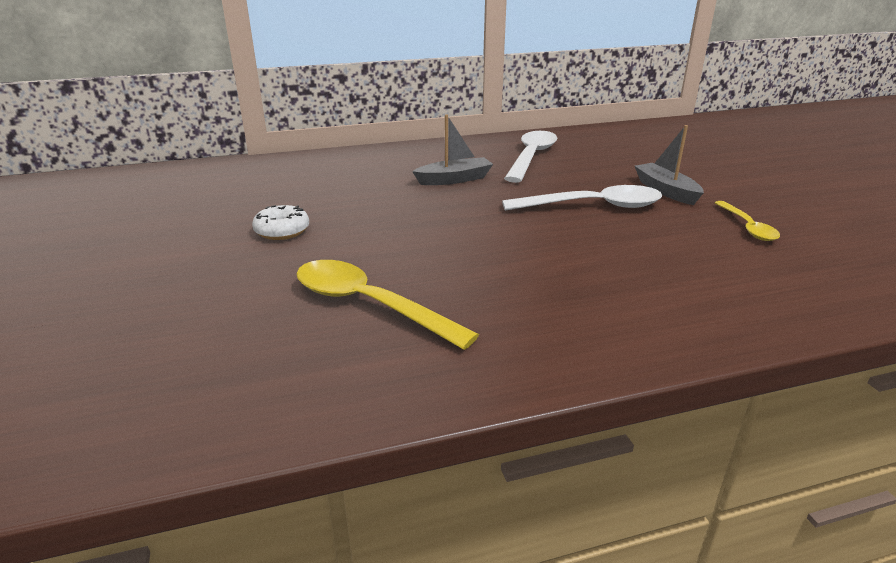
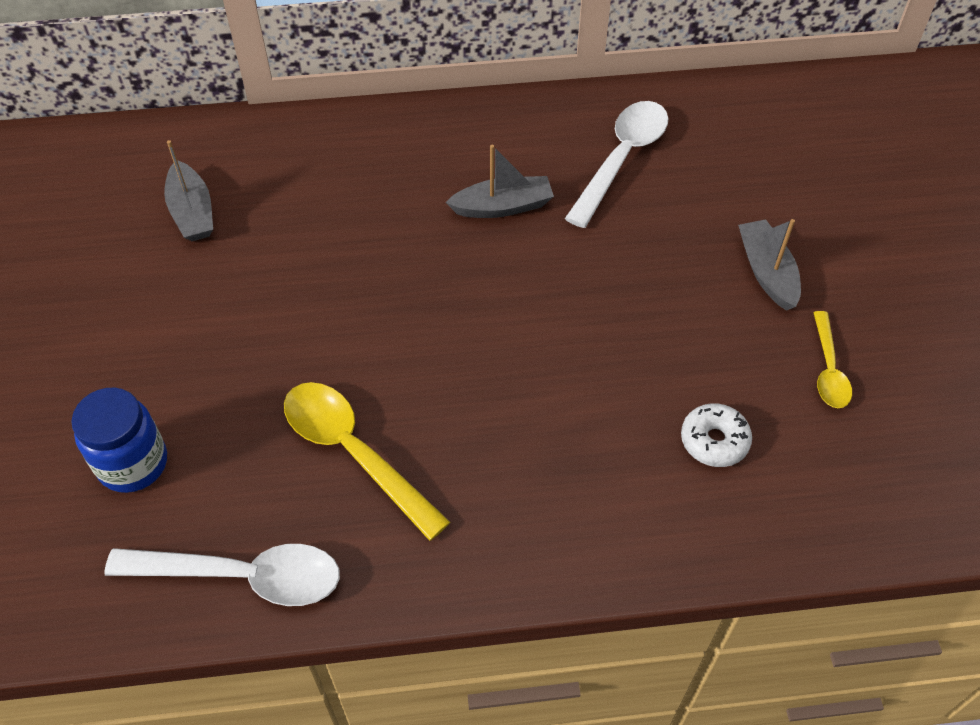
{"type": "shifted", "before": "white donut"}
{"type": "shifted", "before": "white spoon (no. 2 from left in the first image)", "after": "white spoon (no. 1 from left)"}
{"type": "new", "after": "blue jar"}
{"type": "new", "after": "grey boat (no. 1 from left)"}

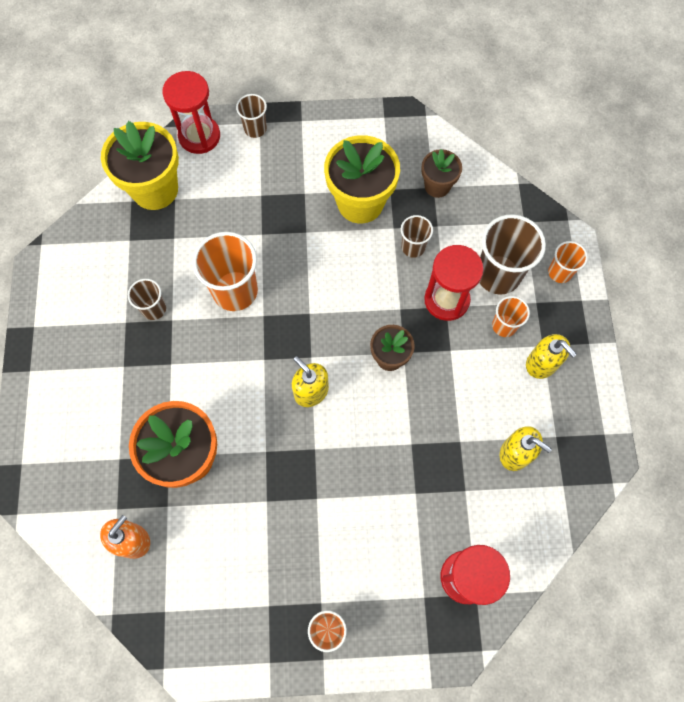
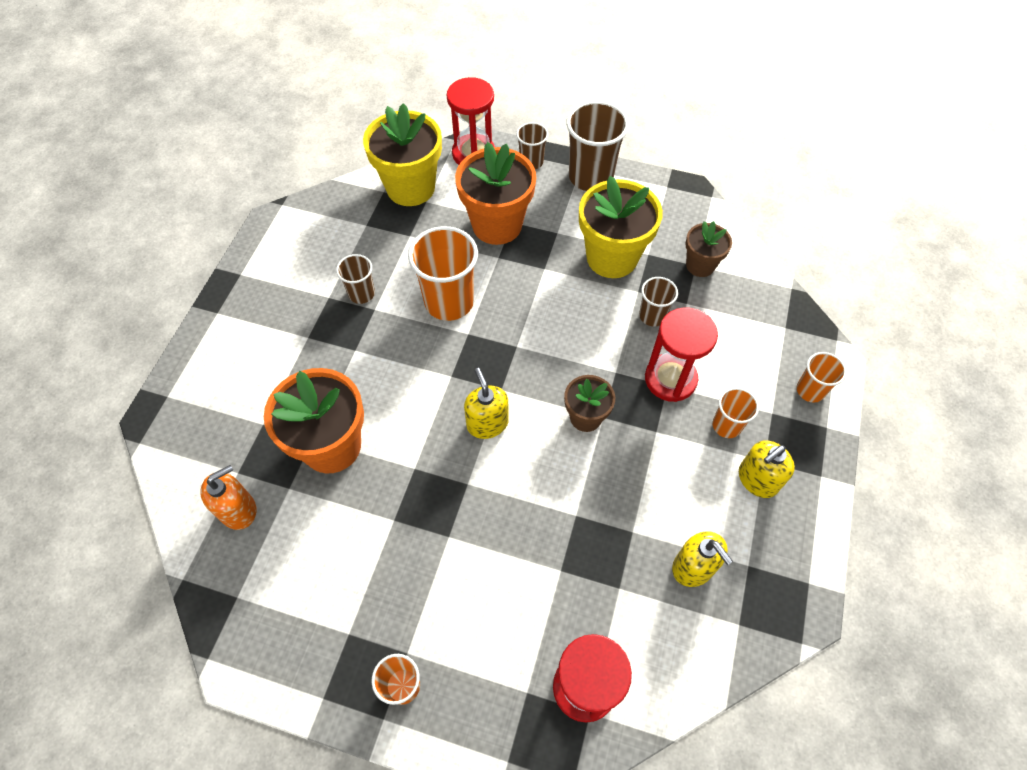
{"type": "shifted", "before": "brown cup (no. 4 from left in the first image)", "after": "brown cup (no. 3 from left)"}
{"type": "rotated", "before": "yellow soap dispenser (no. 3 from left)", "turn": 75}
{"type": "new", "after": "orange flower pot (no. 2 from left)"}

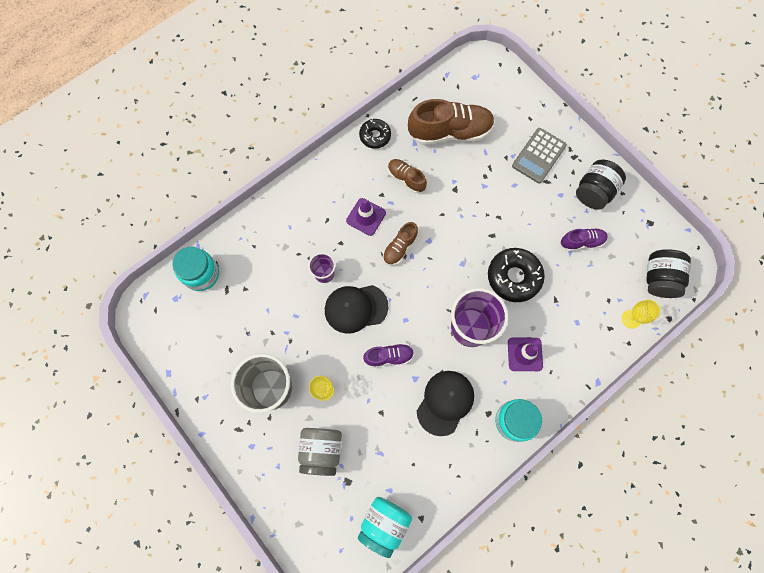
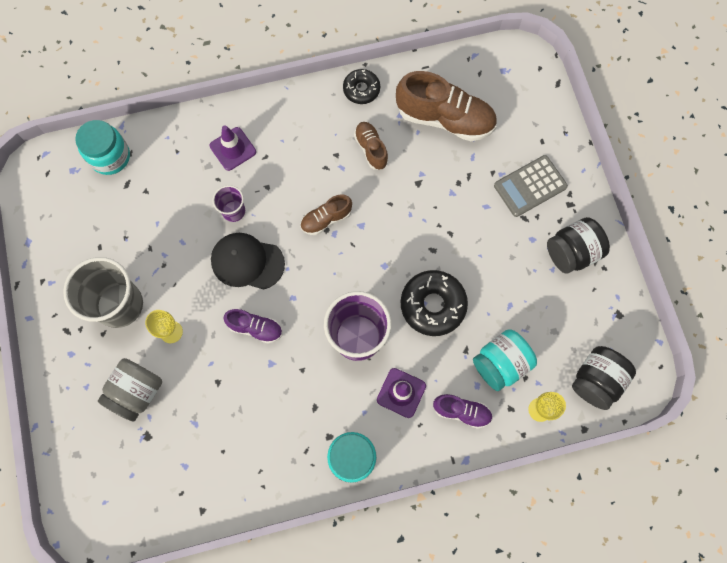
{"type": "shifted", "before": "purple traffic cone (no. 1 from left)"}
{"type": "shifted", "before": "turquoise jar (no. 2 from left in the first image)", "after": "turquoise jar (no. 3 from left)"}
{"type": "gone", "before": "black cap (no. 2 from left)"}
{"type": "shifted", "before": "purple shoe (no. 2 from left)"}

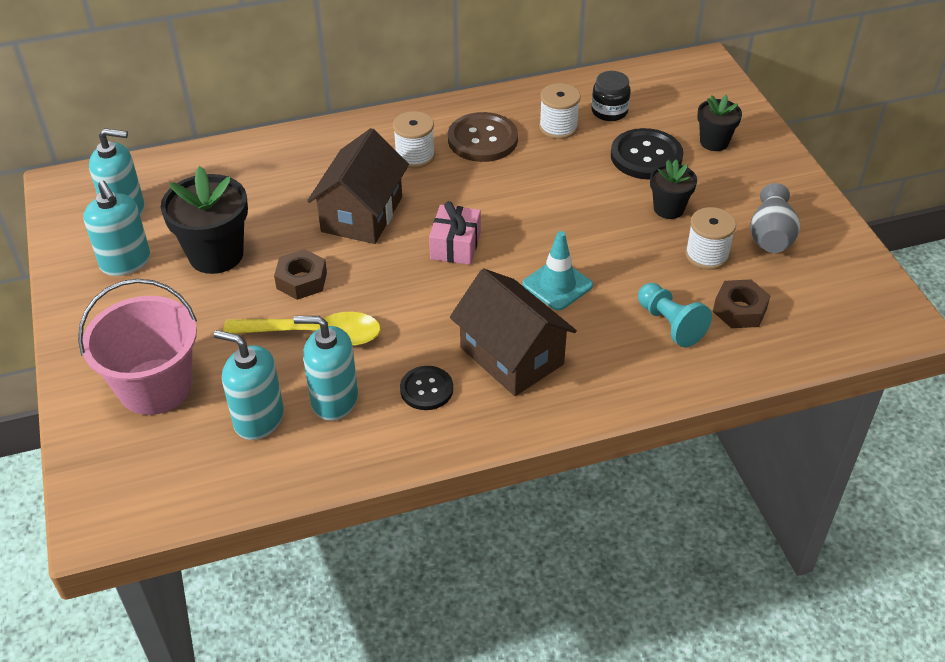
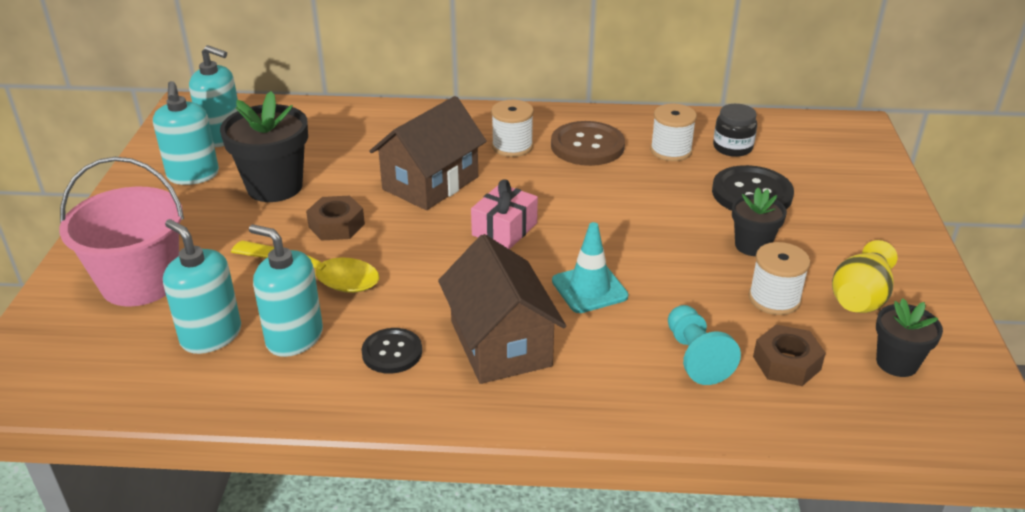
{"type": "shifted", "before": "black flower pot (no. 3 from left)"}
{"type": "repainted", "before": "grey vase", "after": "yellow vase"}

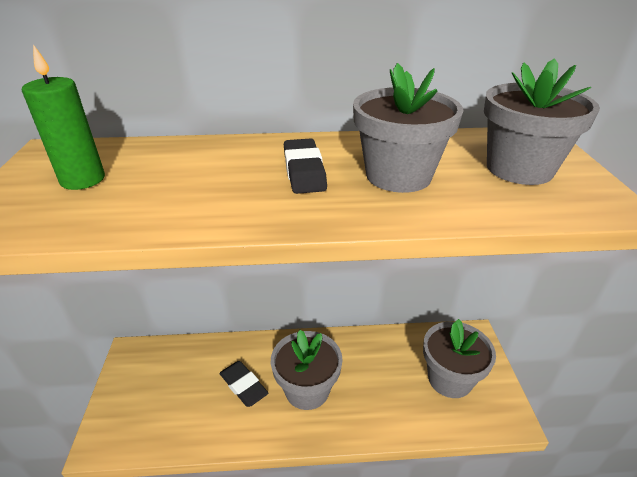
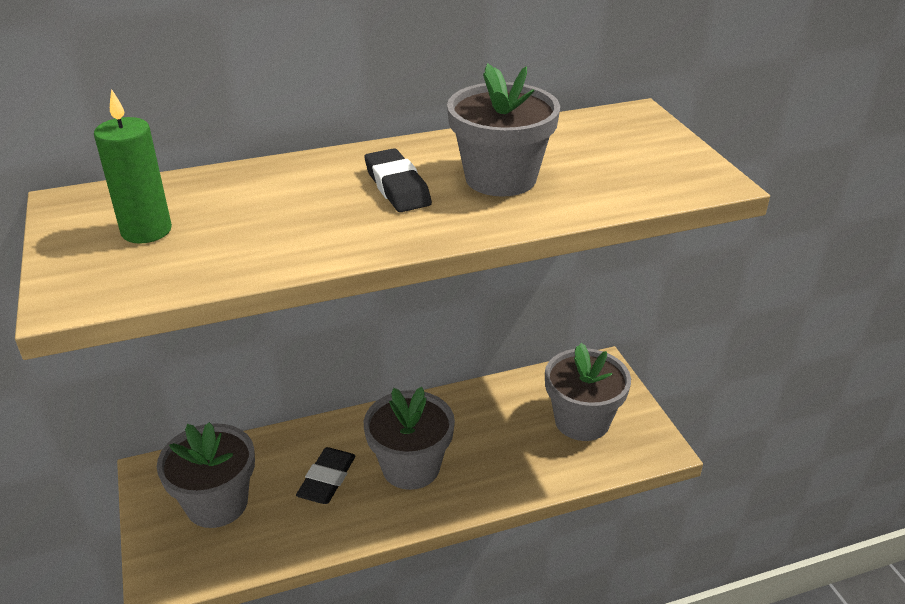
{"type": "rotated", "before": "black eraser (no. 1 from left)", "turn": 75}
{"type": "shifted", "before": "grey flower pot (no. 4 from left in the first image)", "after": "grey flower pot (no. 1 from left)"}

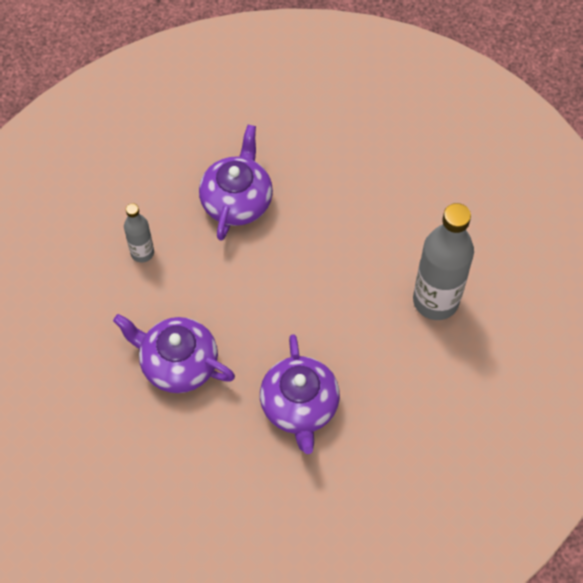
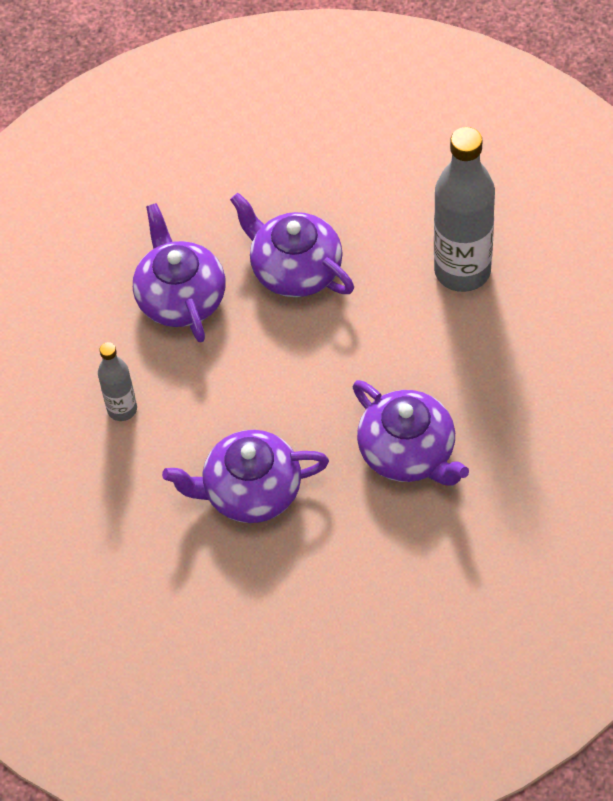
{"type": "new", "after": "purple teapot (no. 3 from left)"}

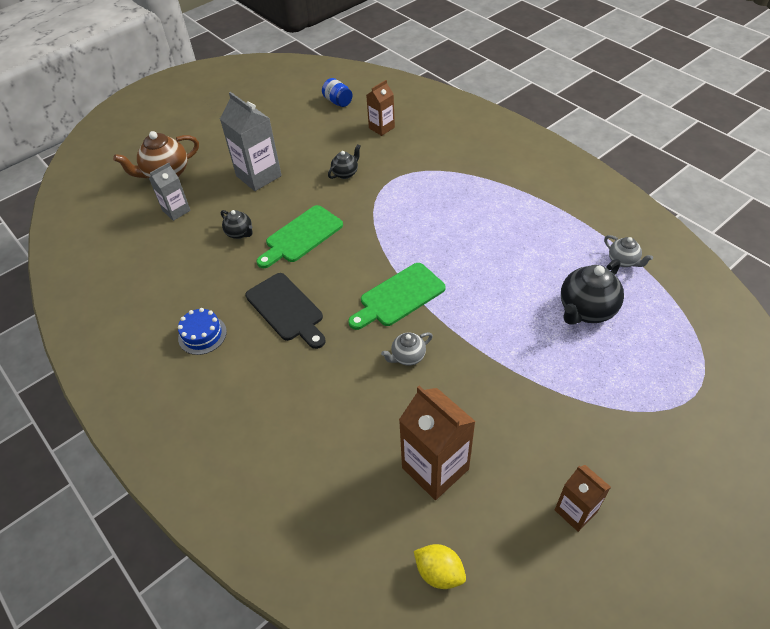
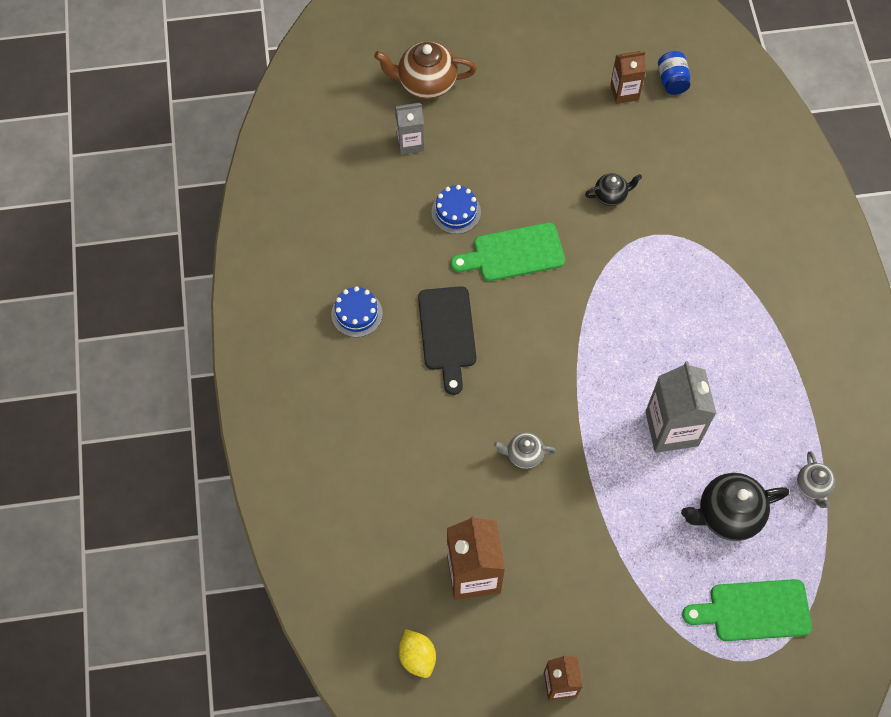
{"type": "shifted", "before": "grey carton (no. 2 from left)"}
{"type": "swapped", "before": "black teapot (no. 1 from left)", "after": "blue cake (no. 2 from left)"}
{"type": "shifted", "before": "green cutting board (no. 2 from left)"}
{"type": "shifted", "before": "brown carton (no. 1 from left in the first image)", "after": "brown carton (no. 3 from left)"}

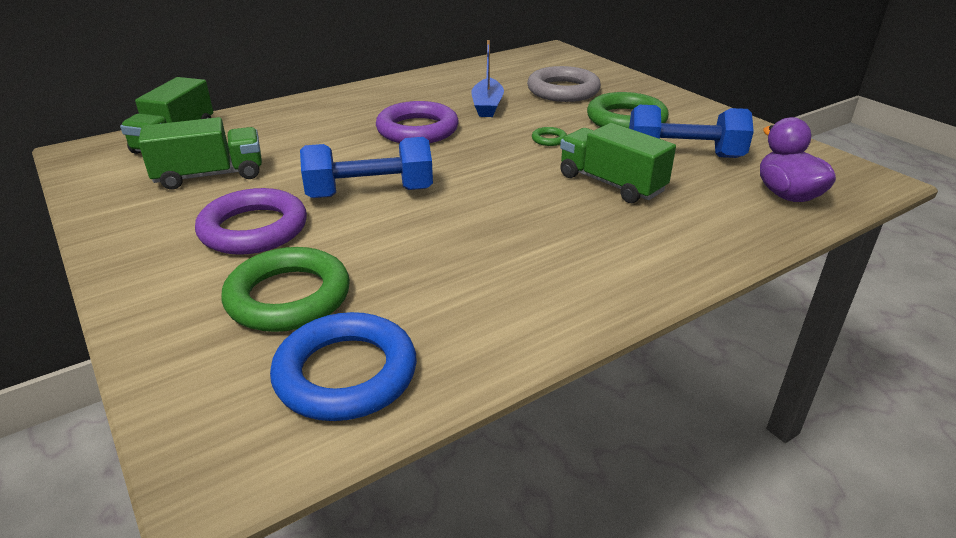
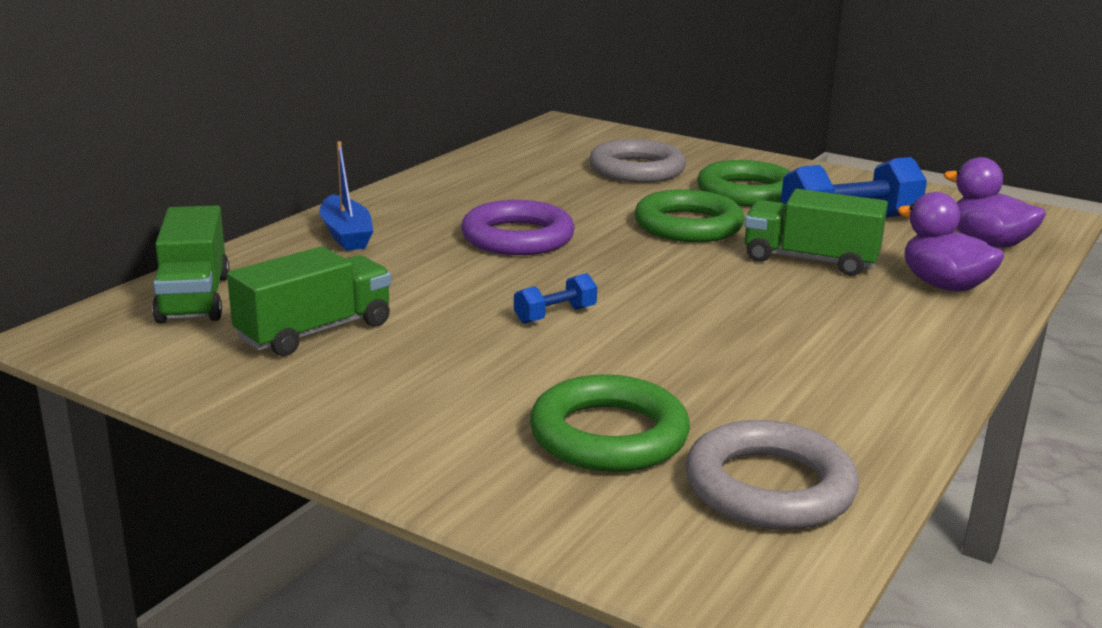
{"type": "gone", "before": "purple ring (no. 1 from left)"}
{"type": "repainted", "before": "blue ring", "after": "grey ring (no. 2 from left)"}
{"type": "scaled", "before": "blue dumbbell (no. 1 from left)", "scale": 0.5}
{"type": "shifted", "before": "blue boat"}
{"type": "scaled", "before": "green ring (no. 2 from left)", "scale": 2.38}
{"type": "new", "after": "purple duck (no. 1 from left)"}

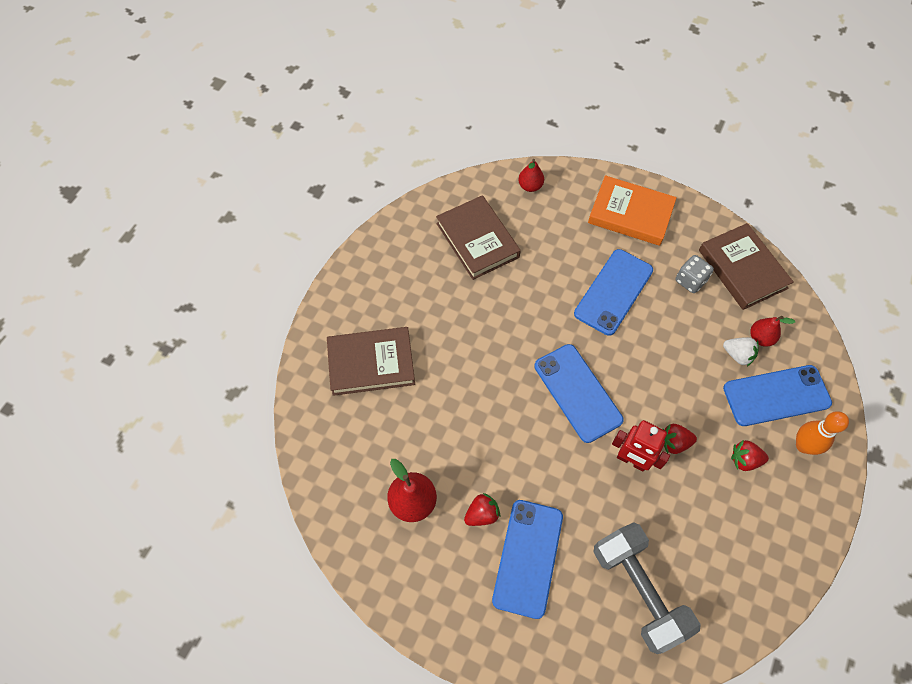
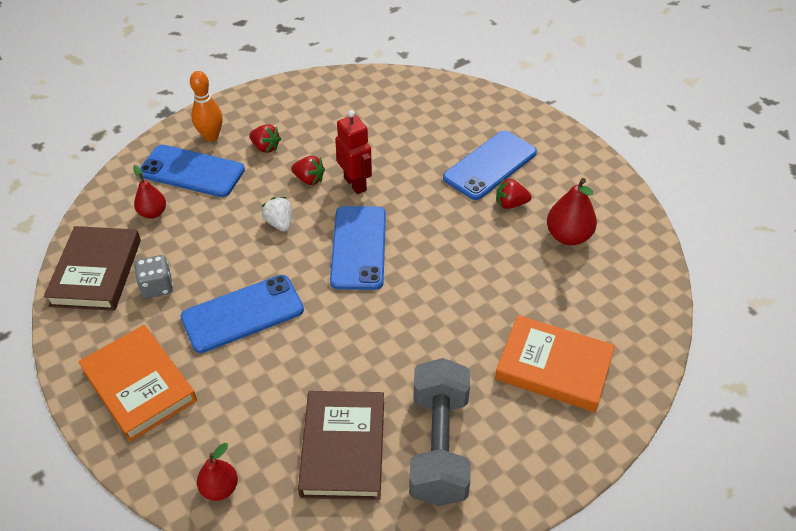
{"type": "repainted", "before": "brown book (no. 1 from left)", "after": "orange book (no. 2 from left)"}
{"type": "shifted", "before": "grey dumbbell"}
{"type": "shifted", "before": "white strawberry"}

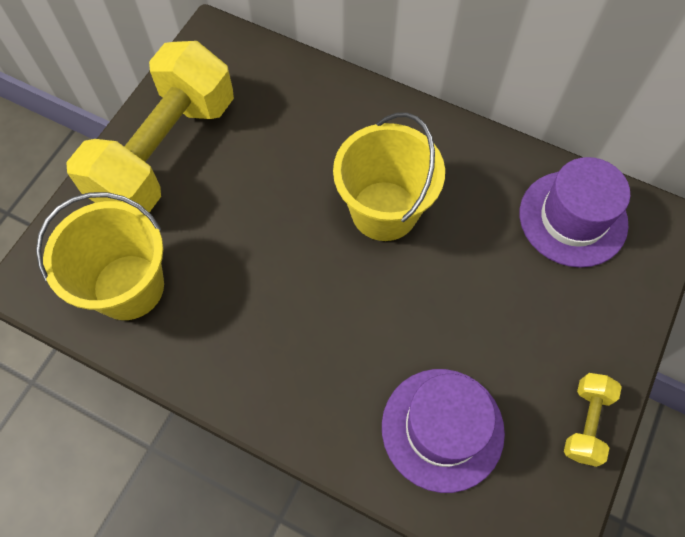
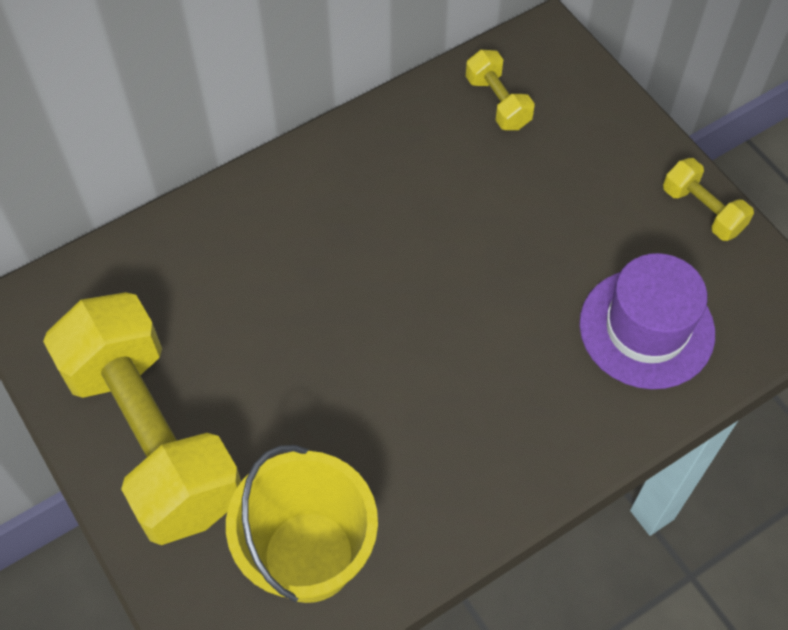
{"type": "gone", "before": "yellow bucket (no. 2 from left)"}
{"type": "swapped", "before": "purple hat (no. 2 from left)", "after": "yellow dumbbell (no. 2 from left)"}

